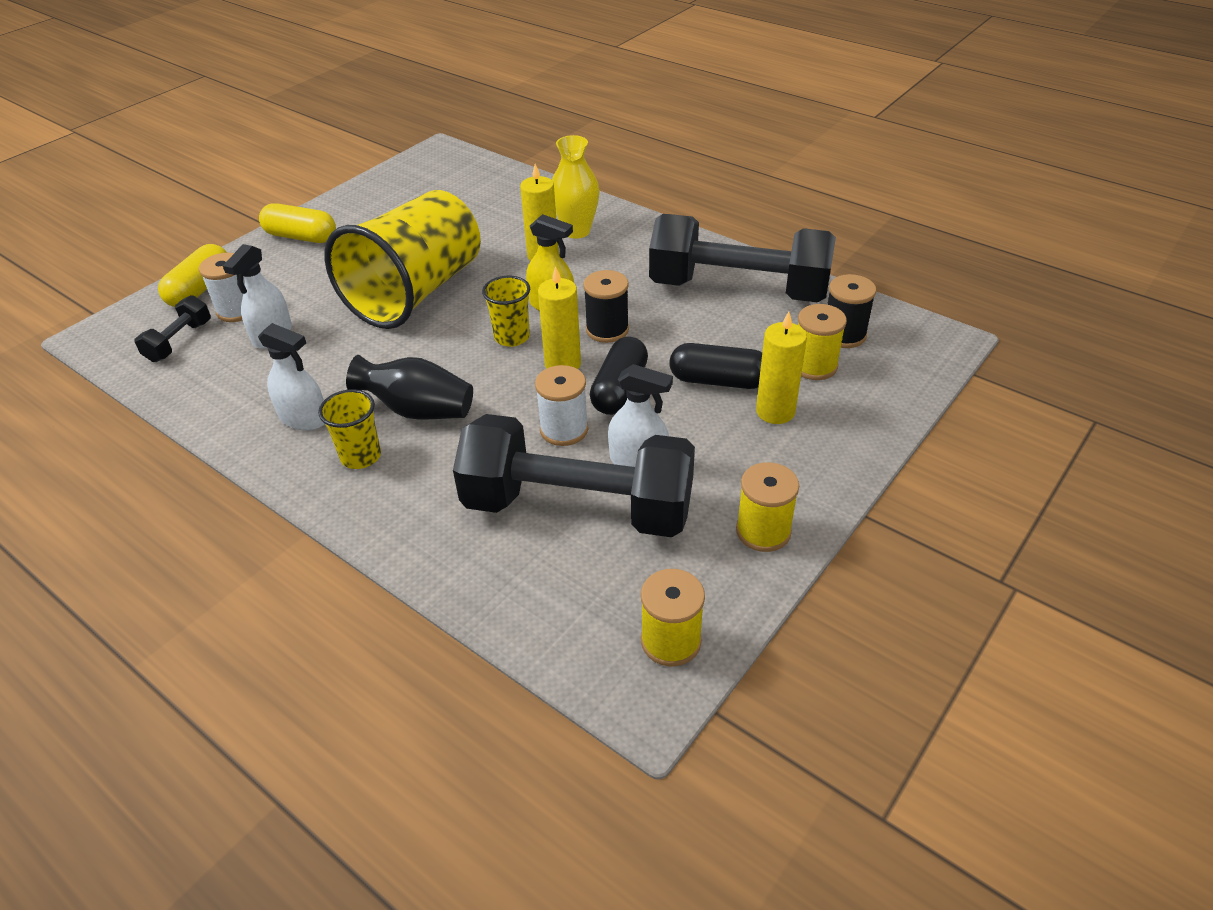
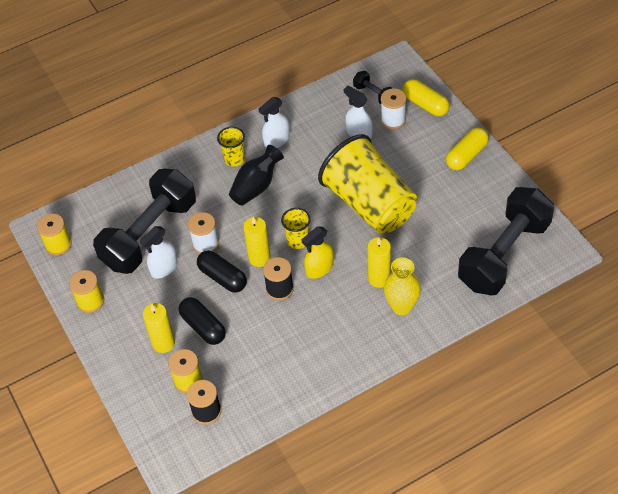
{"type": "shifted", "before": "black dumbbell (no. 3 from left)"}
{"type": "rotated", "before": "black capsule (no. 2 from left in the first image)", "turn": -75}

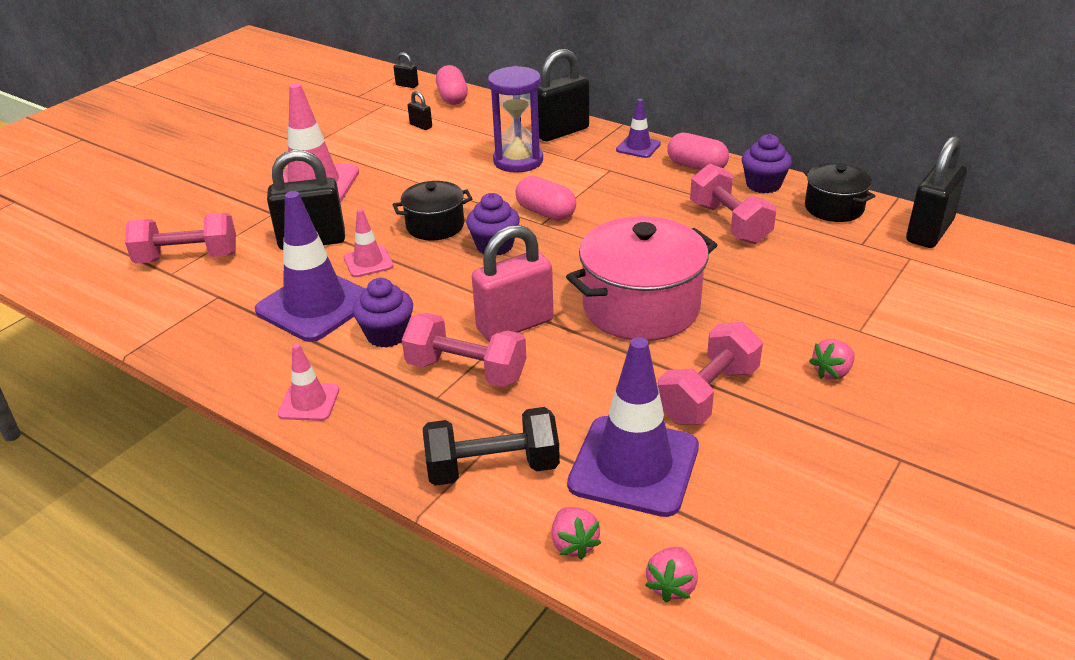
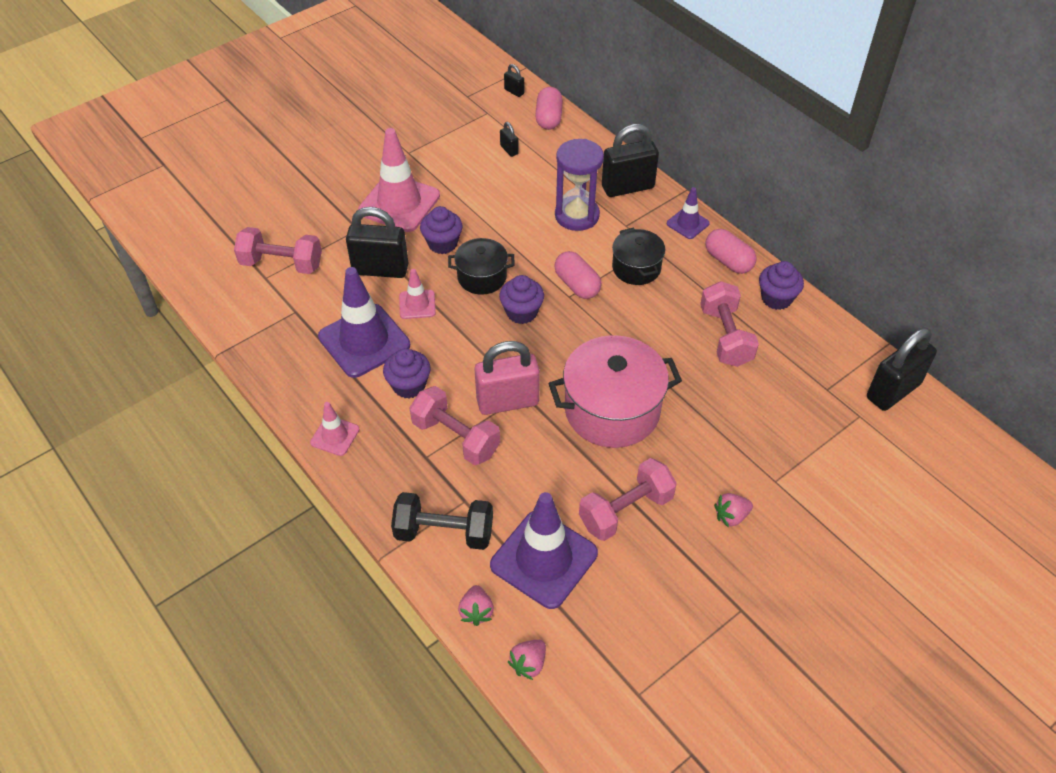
{"type": "shifted", "before": "black pot (no. 2 from left)"}
{"type": "new", "after": "purple cupcake (no. 2 from left)"}

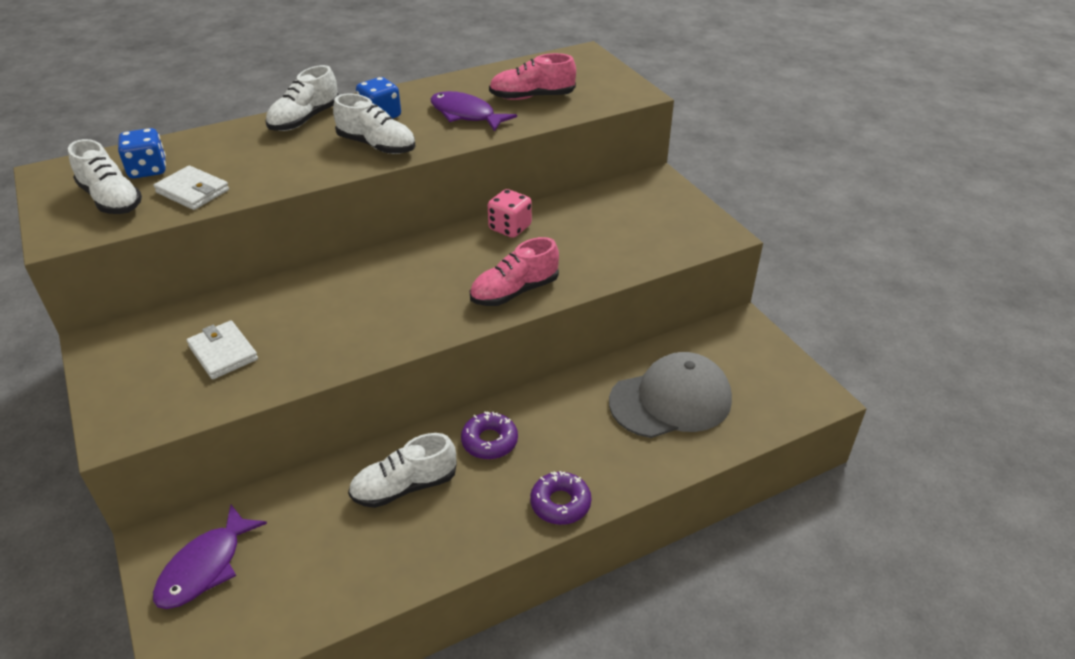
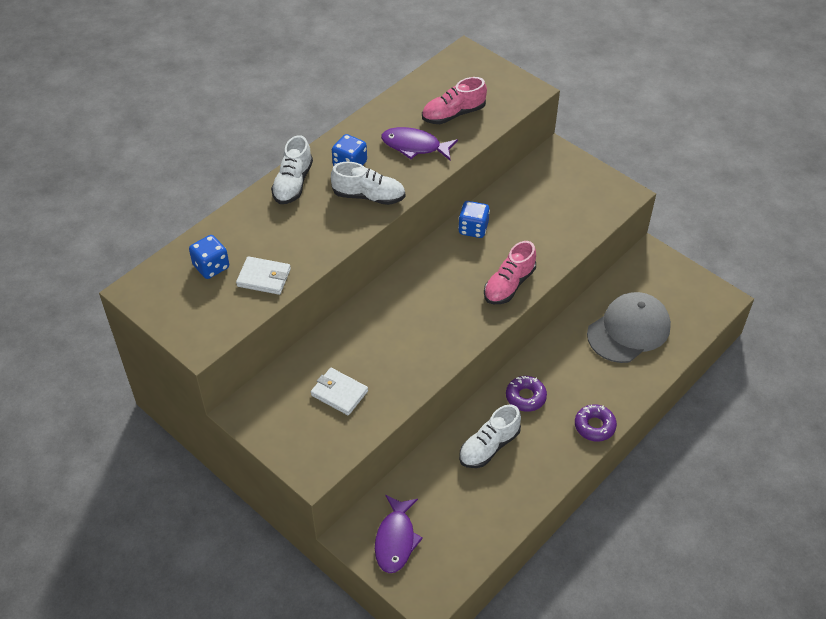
{"type": "gone", "before": "white shoe (no. 1 from left)"}
{"type": "repainted", "before": "pink dice", "after": "blue dice (no. 3 from left)"}

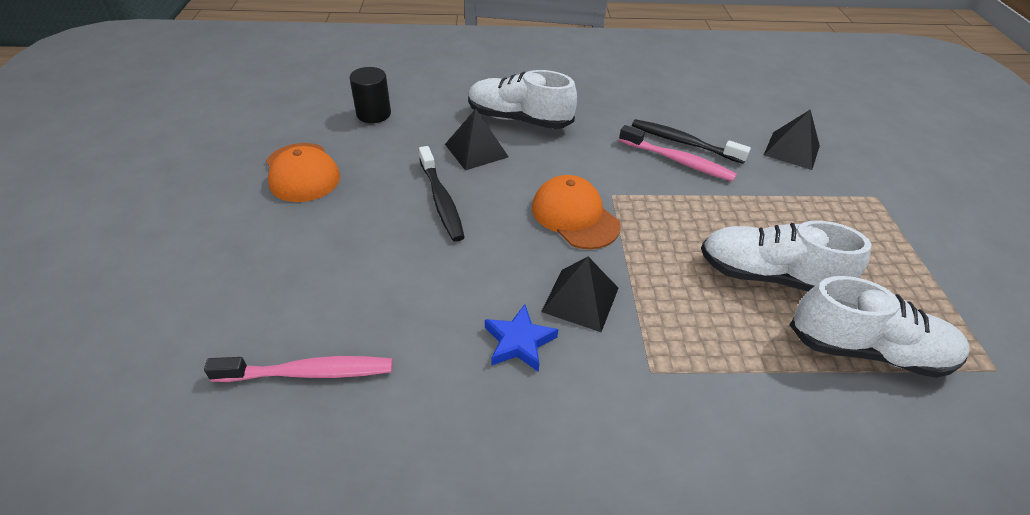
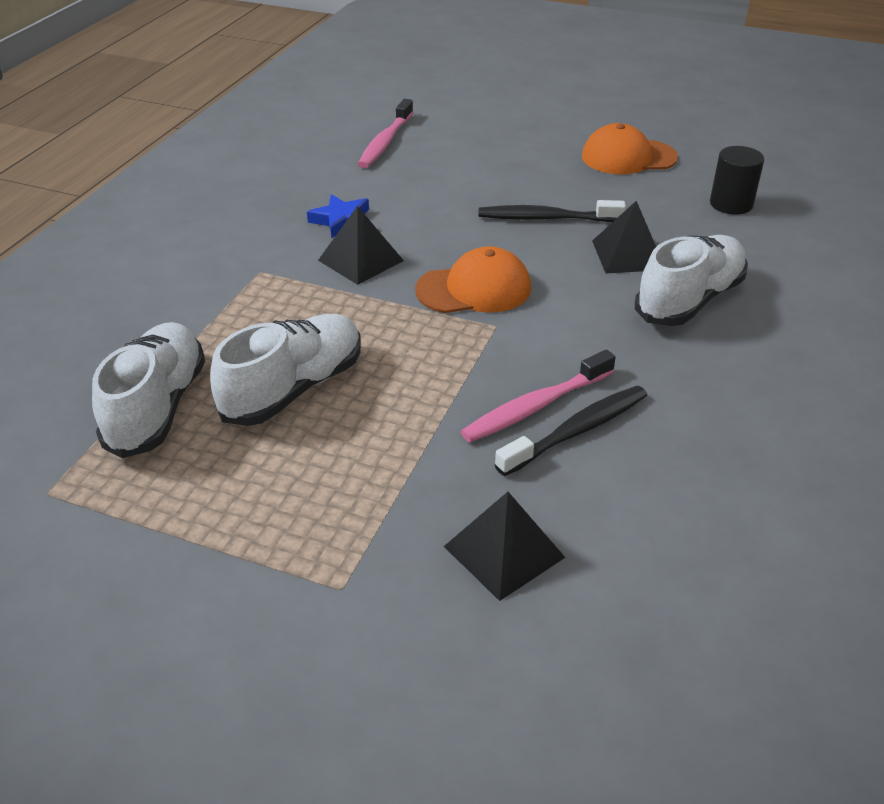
{"type": "rotated", "before": "white shoe (no. 3 from left in the first image)", "turn": 150}

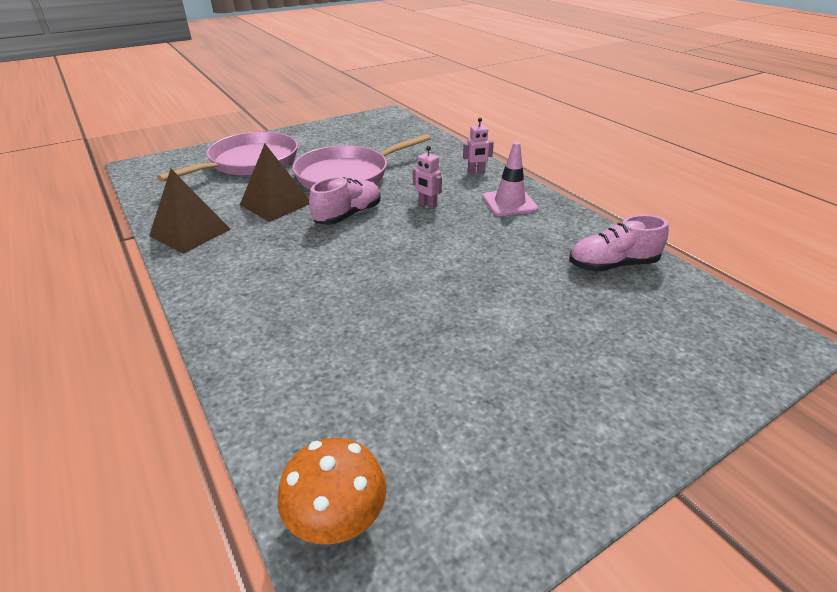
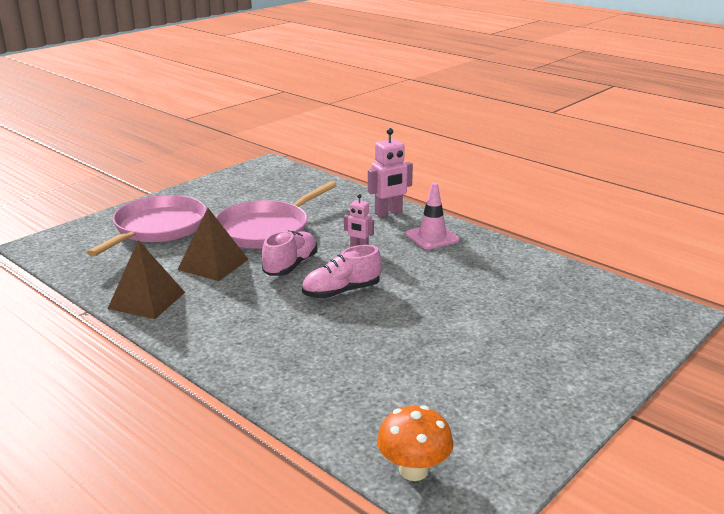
{"type": "scaled", "before": "pink robot (no. 2 from left)", "scale": 1.66}
{"type": "shifted", "before": "pink shoe (no. 2 from left)"}

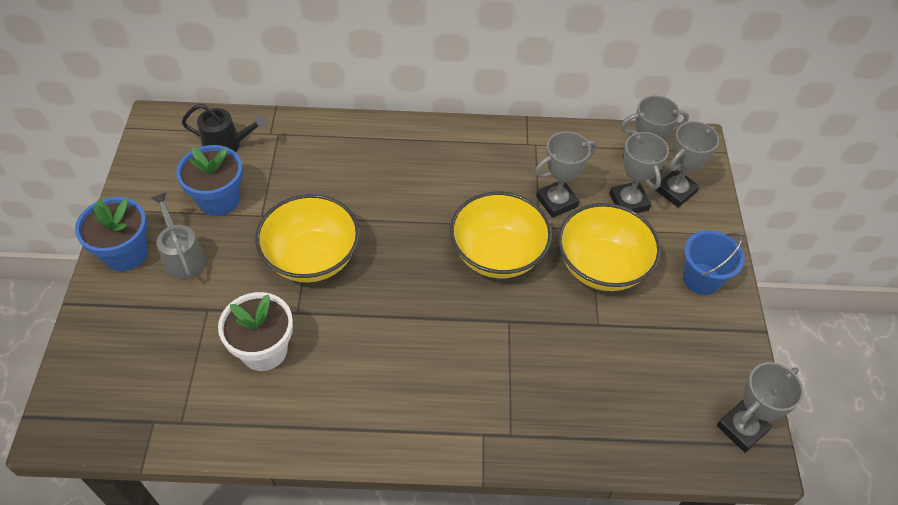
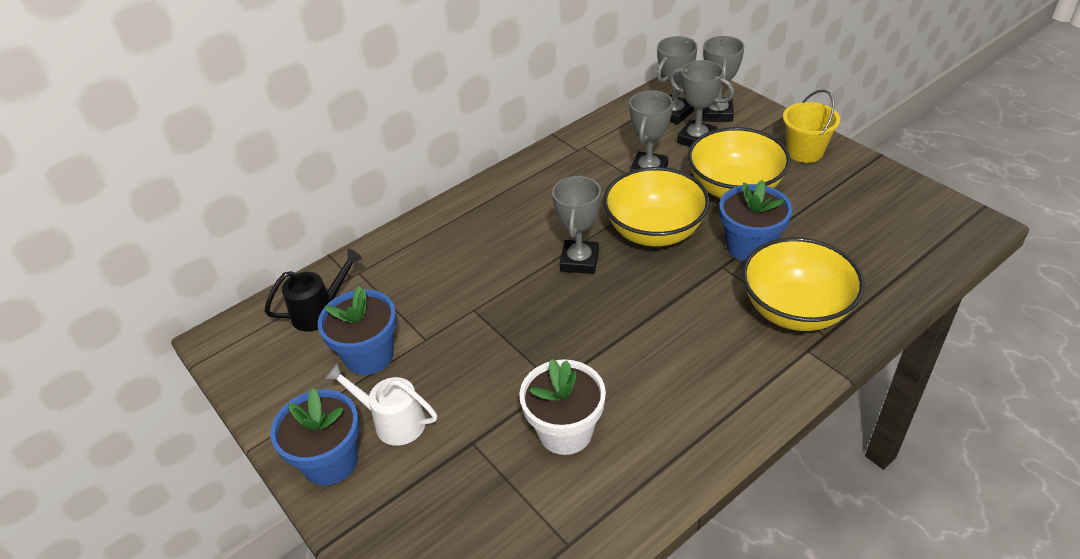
{"type": "repainted", "before": "grey watering can", "after": "white watering can"}
{"type": "shifted", "before": "yellow bowl (no. 1 from left in the first image)", "after": "yellow bowl (no. 3 from left)"}
{"type": "repainted", "before": "blue bucket", "after": "yellow bucket"}
{"type": "shifted", "before": "grey trophy (no. 5 from left in the first image)", "after": "grey trophy (no. 1 from left)"}
{"type": "new", "after": "blue flower pot (no. 3 from left)"}

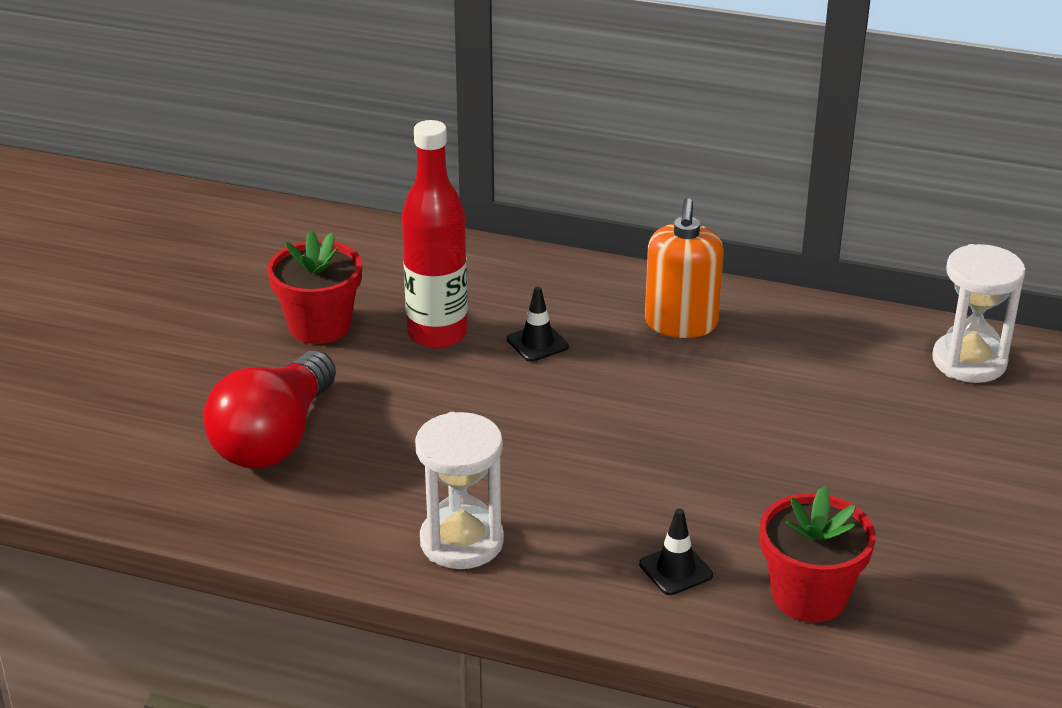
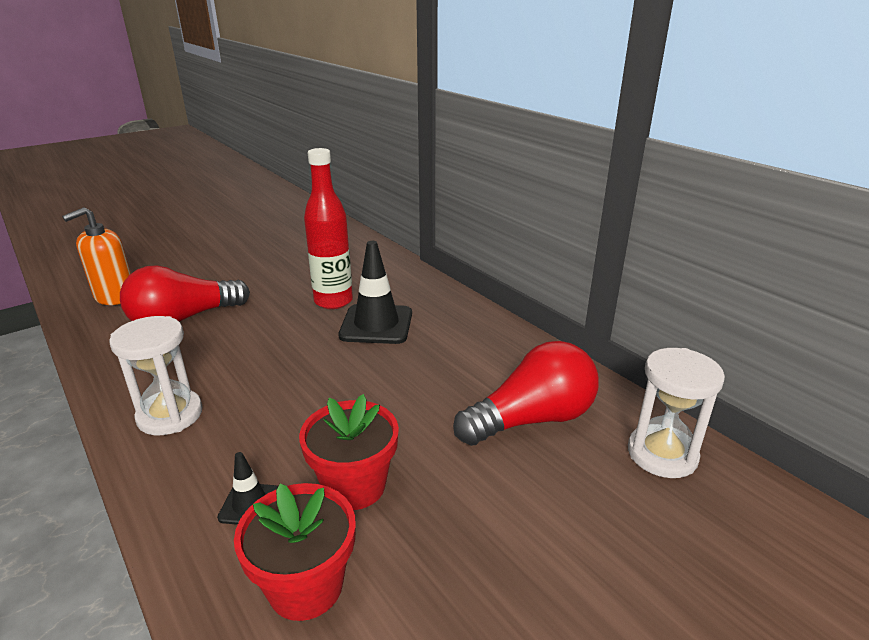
{"type": "shifted", "before": "red flower pot (no. 1 from left in the first image)", "after": "red flower pot (no. 2 from left)"}
{"type": "scaled", "before": "black traffic cone (no. 1 from left in the first image)", "scale": 1.98}
{"type": "shifted", "before": "orange soap dispenser"}
{"type": "new", "after": "red light bulb (no. 2 from left)"}

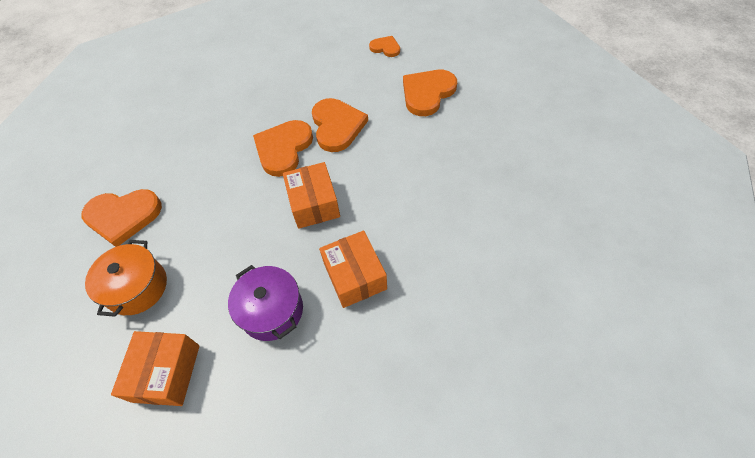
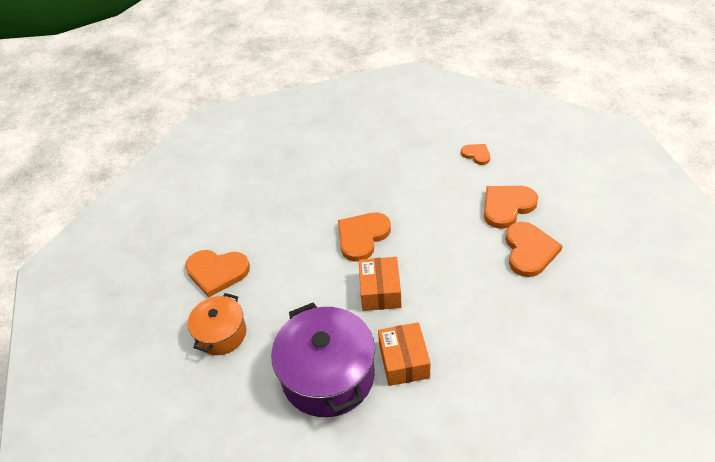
{"type": "gone", "before": "orange box (no. 1 from left)"}
{"type": "scaled", "before": "purple pot", "scale": 1.71}
{"type": "shifted", "before": "orange heart (no. 3 from left in the first image)", "after": "orange heart (no. 5 from left)"}

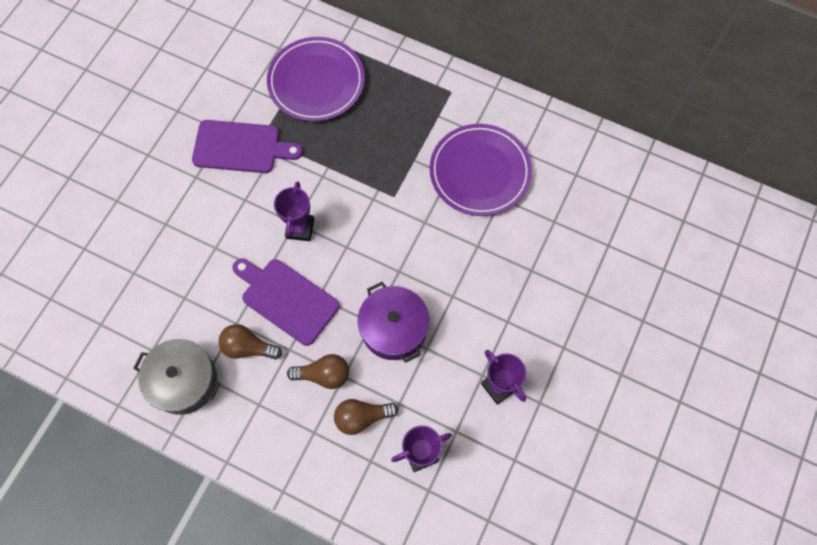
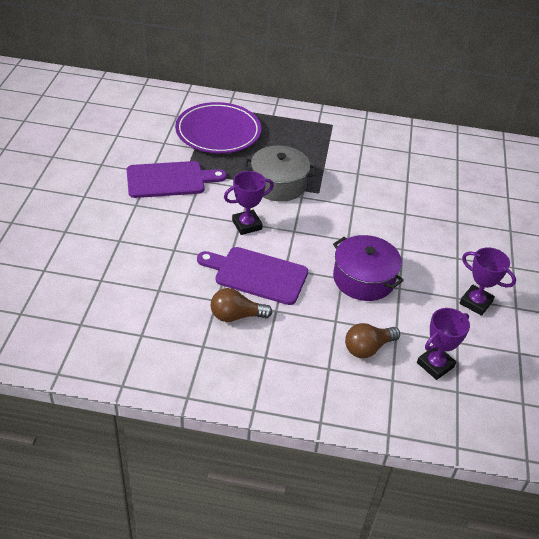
{"type": "shifted", "before": "grey pot"}
{"type": "rotated", "before": "purple trophy (no. 1 from left)", "turn": 75}
{"type": "gone", "before": "brown light bulb (no. 2 from left)"}
{"type": "gone", "before": "purple plate (no. 2 from left)"}

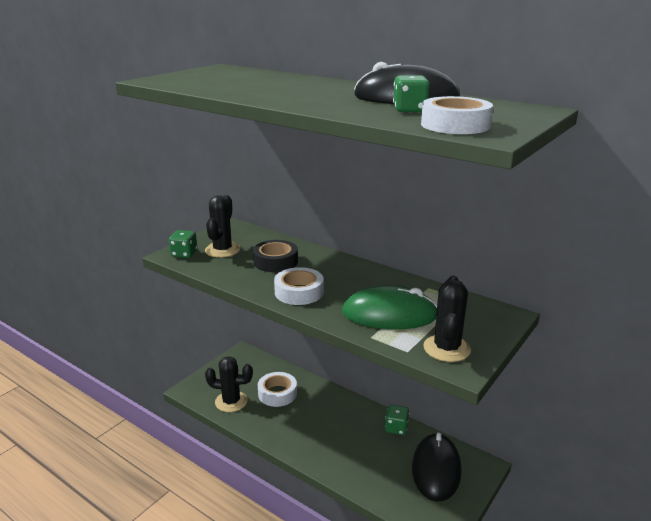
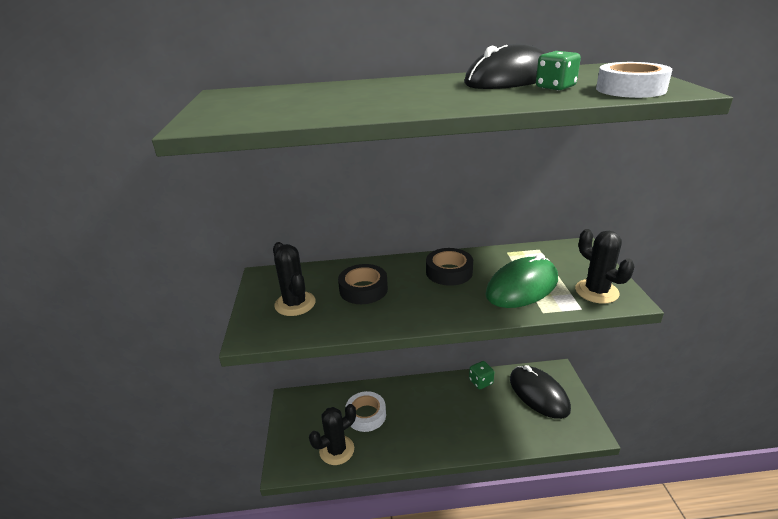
{"type": "gone", "before": "green dice (no. 1 from left)"}
{"type": "gone", "before": "white tape (no. 2 from left)"}
{"type": "new", "after": "black tape (no. 2 from left)"}

